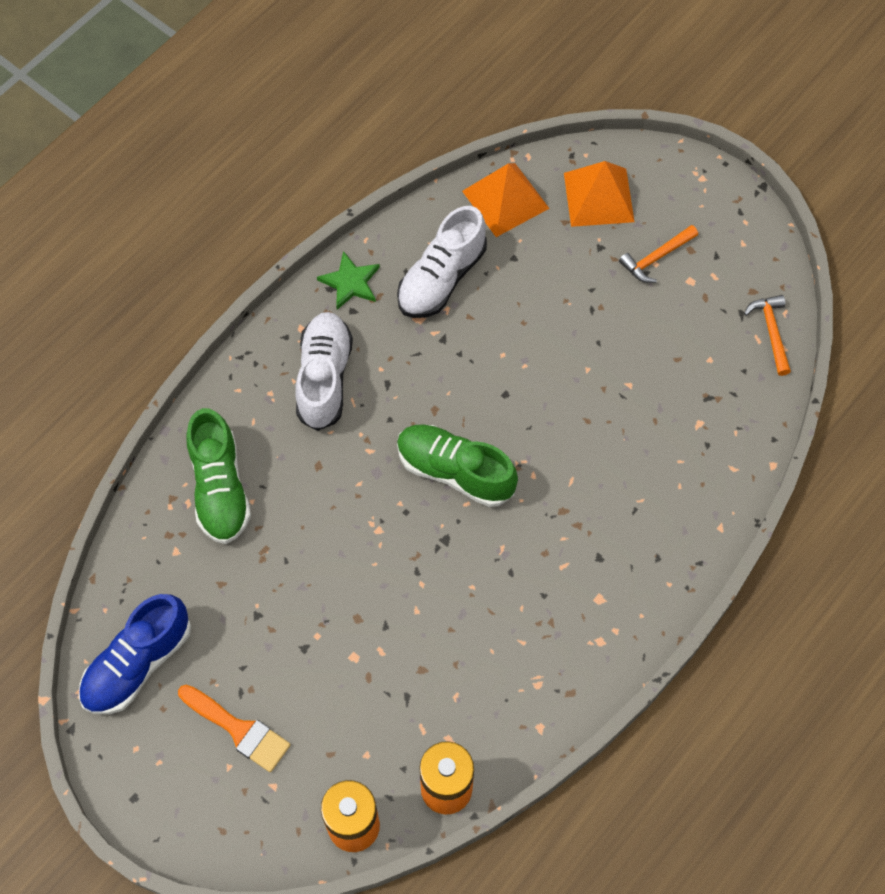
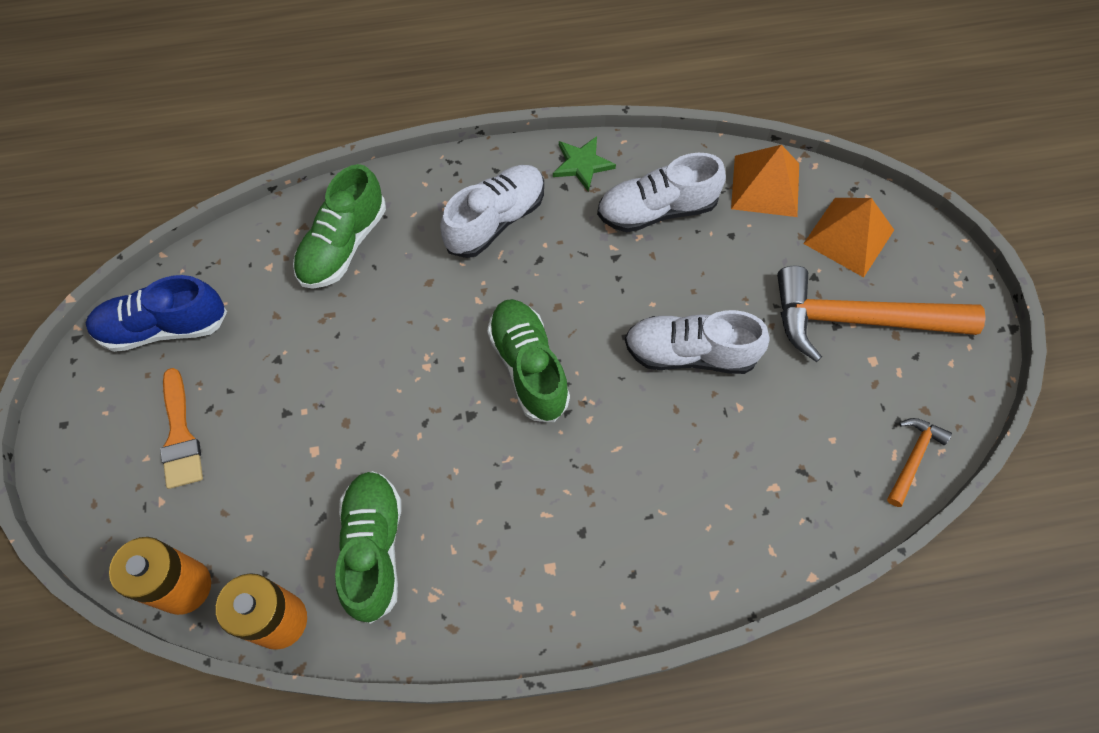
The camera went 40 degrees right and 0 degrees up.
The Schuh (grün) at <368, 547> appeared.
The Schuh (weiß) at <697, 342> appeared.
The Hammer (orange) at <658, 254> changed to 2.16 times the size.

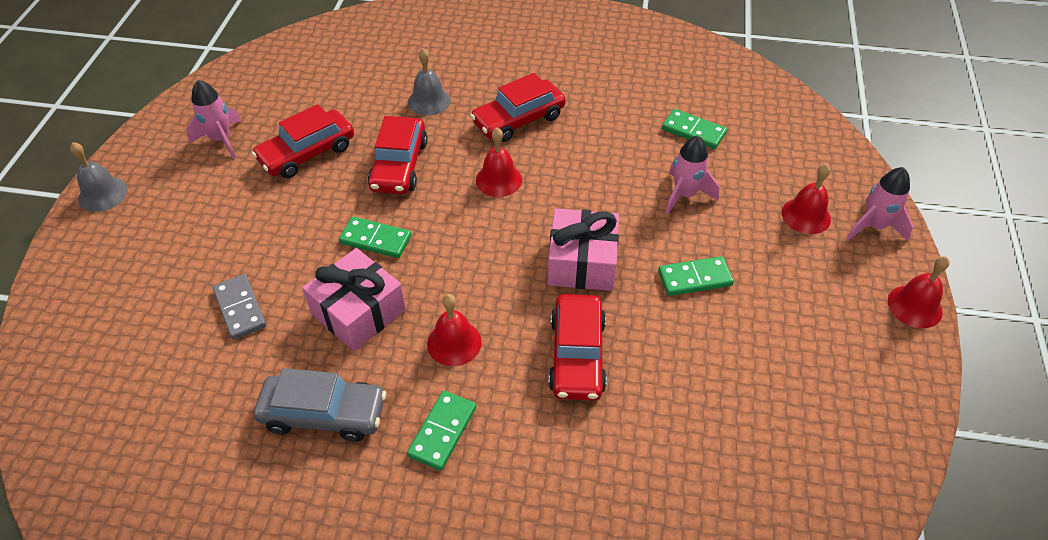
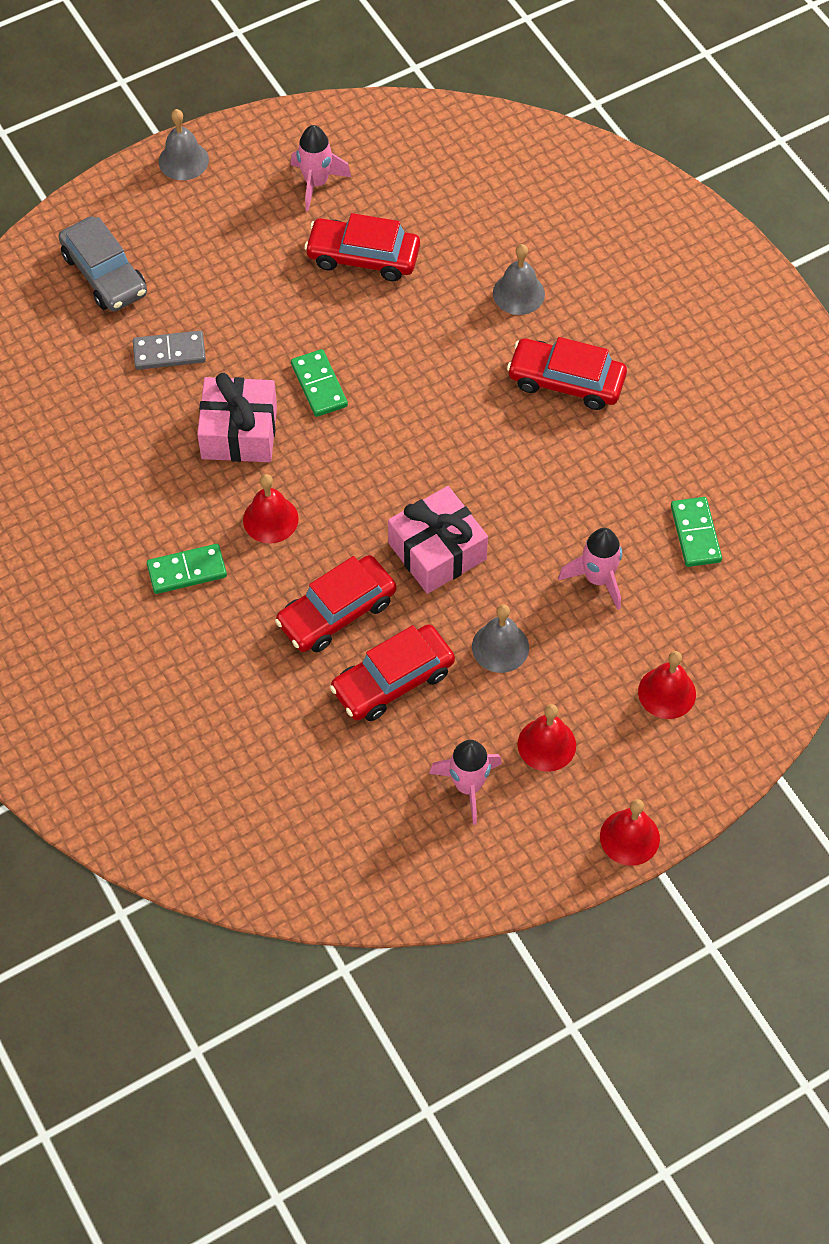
The camera went 50 degrees right and 10 degrees up.
The Auto (grau) moved from <320, 405> to <102, 264>.
The Dominostein (grau) at <239, 307> turned 60 degrees clockwise.
The Auto (rot) moved from <398, 155> to <392, 672>.
The Rakete (rosa) moved from <880, 204> to <465, 782>.
The Dominostein (grün) at <696, 276> was replaced by the Glocke (grau) at <500, 638>.
The Glocke (rot) moved from <499, 162> to <547, 738>.

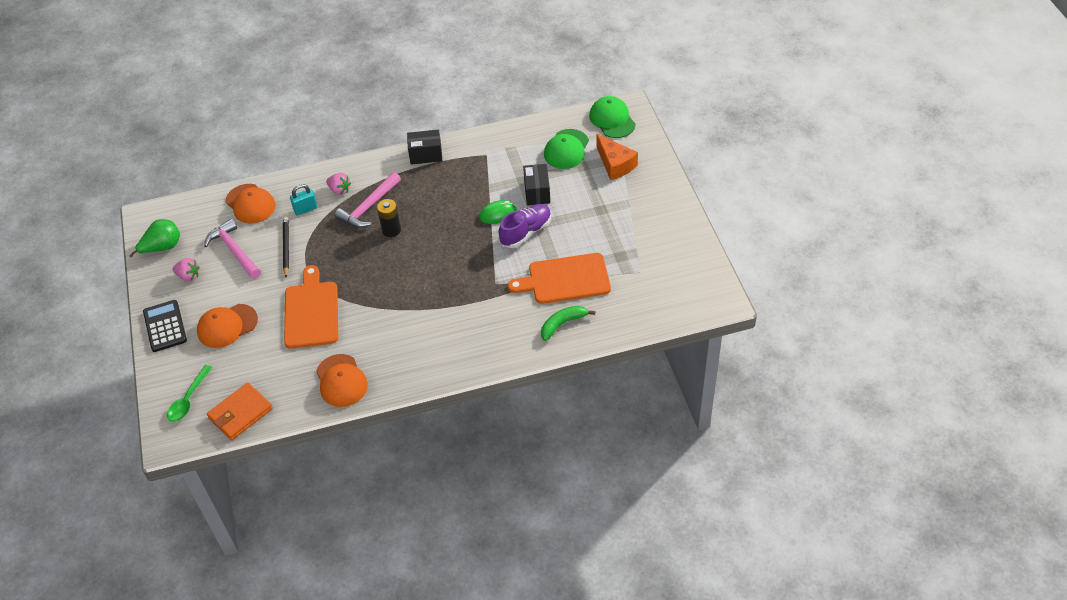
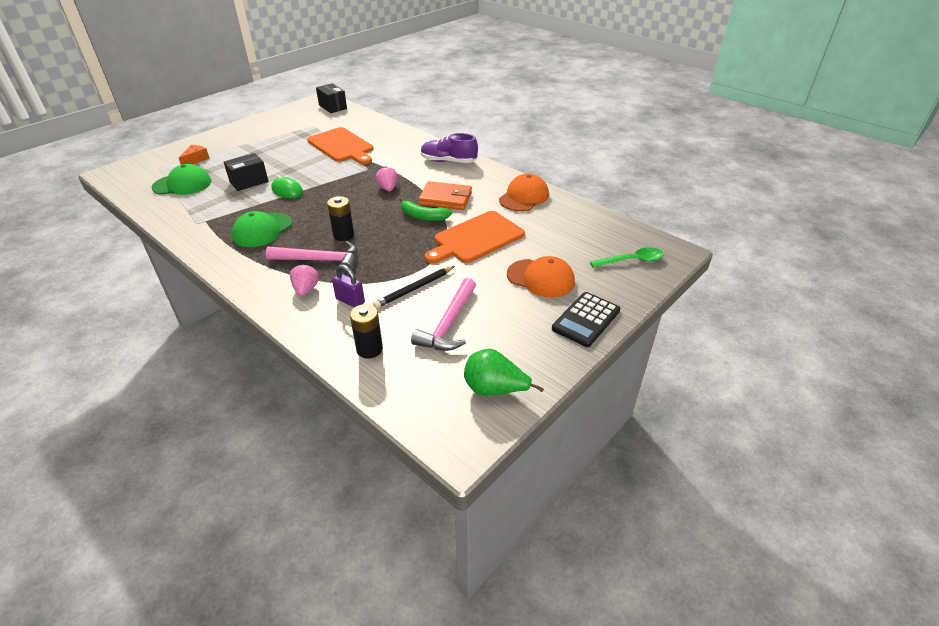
The camera went 125 degrees left and 10 degrees down.
The Käse (orange) at <617, 157> changed to 0.64 times the size.
The Kappe (grün) moved from <612, 117> to <262, 229>.
The Schachtel (schwarz) moved from <424, 147> to <331, 98>.
The Vorhängeschloss (türkis) at <304, 199> became the Vorhängeschloss (lila) at <348, 285>.
The Kappe (orange) at <251, 204> was replaced by the Batterie (schwarz) at <366, 331>.
The Erdbeere (rosa) moved from <186, 269> to <386, 178>.
The Banane (grün) moved from <568, 323> to <426, 209>.
The Geldbörse (orange) moved from <240, 411> to <445, 195>.
The Schuh (lila) moved from <525, 226> to <449, 148>.

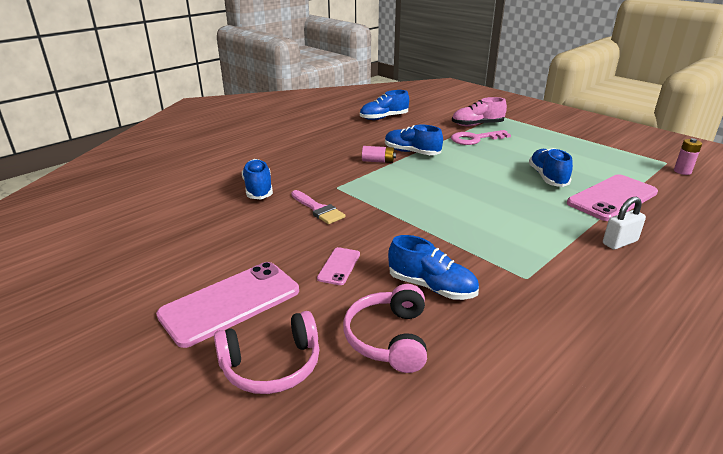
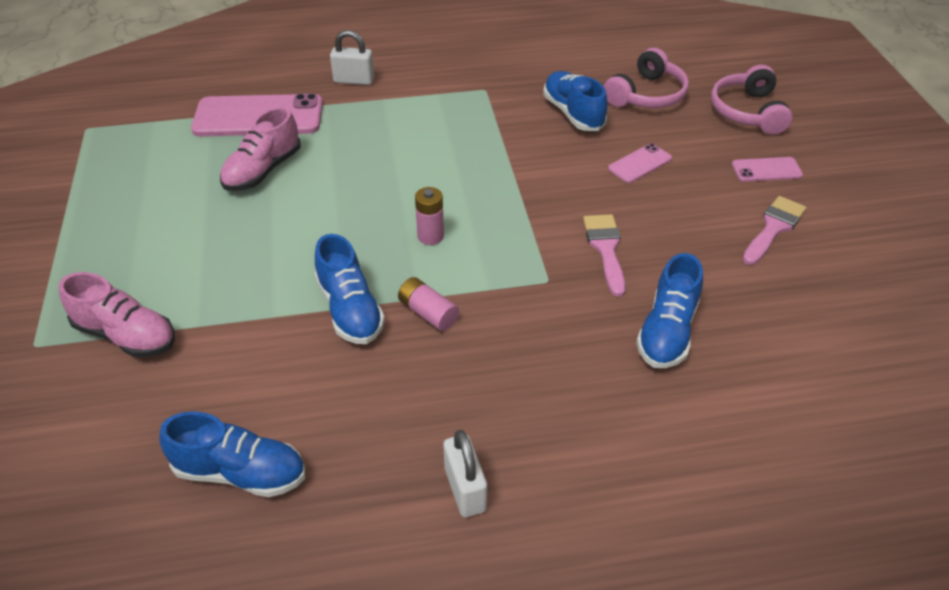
The camera went 145 degrees left and 15 degrees up.
The Schuh (blau) at <551, 167> became the Schuh (rosa) at <260, 149>.
The Batterie (rosa) moved from <688, 156> to <429, 216>.
The Vorhängeschloss (weiß) at <465, 473> appeared.
The Kopfhörer (rosa) at <267, 352> turned 105 degrees counterclockwise.
The Handy (rosa) at <227, 305> changed to 0.49 times the size.
The Pinsel (rosa) at <775, 230> appeared.
The Schlüssel (rosa) at <481, 137> disappeared.

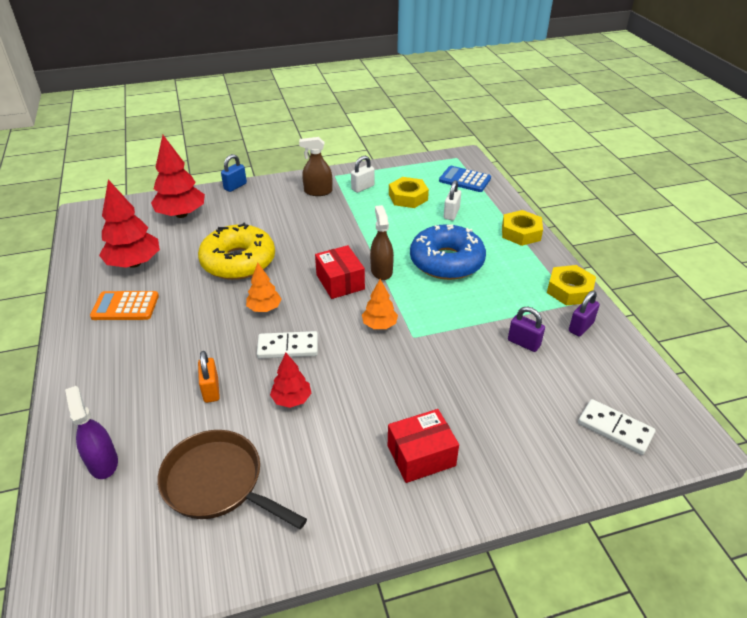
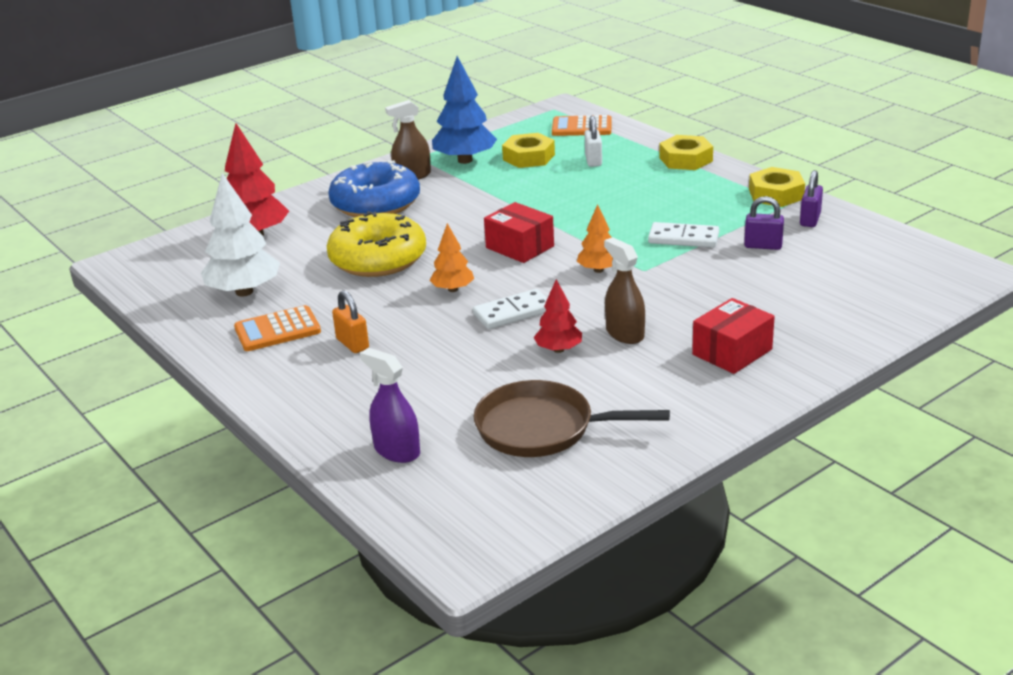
The camera went 20 degrees left and 10 degrees down.
The Baum (rot) at <129, 223> became the Baum (weiß) at <240, 235>.
The Donut (blau) moved from <448, 252> to <374, 188>.
The Vorhängeschloss (orange) moved from <209, 377> to <350, 321>.
The Vorhängeschloss (weiß) at <363, 174> was replaced by the Baum (blau) at <464, 110>.
The Taschenrechner (blau) at <465, 179> became the Taschenrechner (orange) at <582, 125>.
The Sprühflasche (braun) moved from <382, 242> to <624, 290>.
The Dominostein (weiß) moved from <616, 427> to <683, 235>.
The Vorhängeschloss (blau) at <234, 173> disappeared.

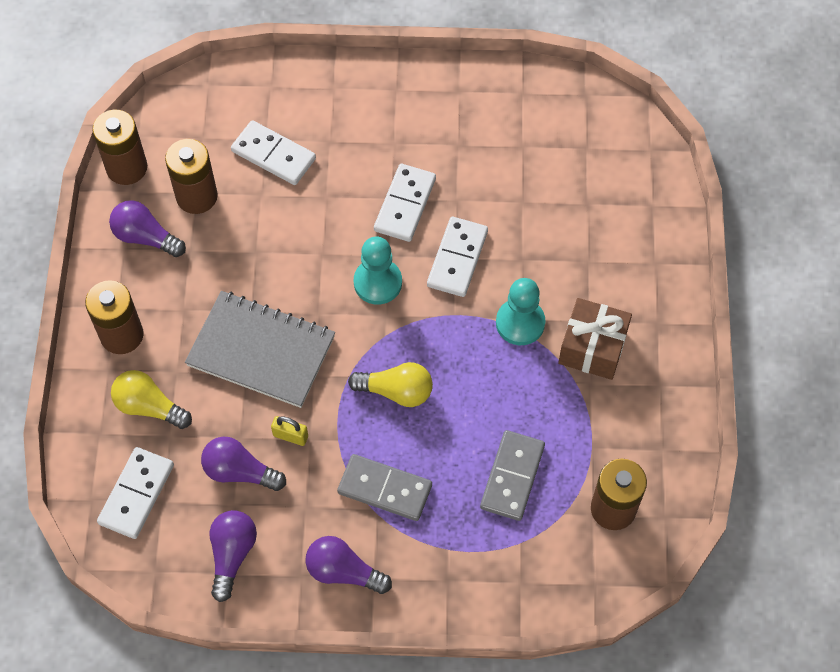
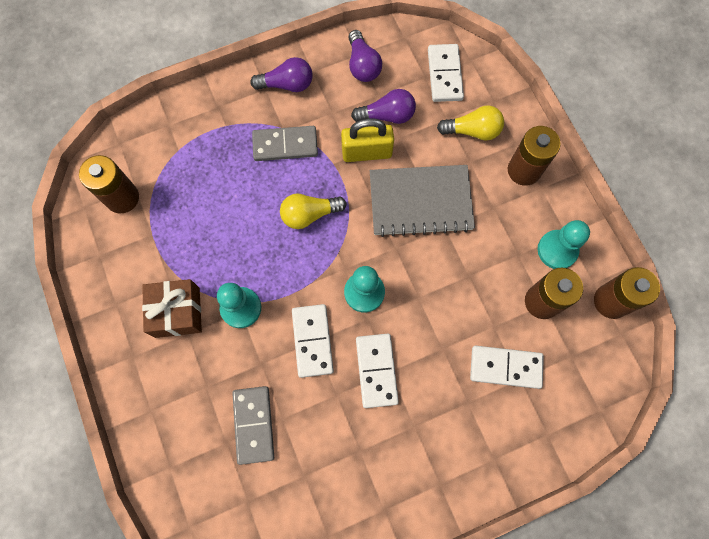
The camera went 155 degrees right and 10 degrees up.
The Dominostein (grau) moved from <512, 475> to <253, 425>.
The Vorhängeschloss (gelb) at <289, 431> changed to 1.91 times the size.
The Glühbirne (lila) at <147, 228> was replaced by the Bauer (türkis) at <563, 244>.

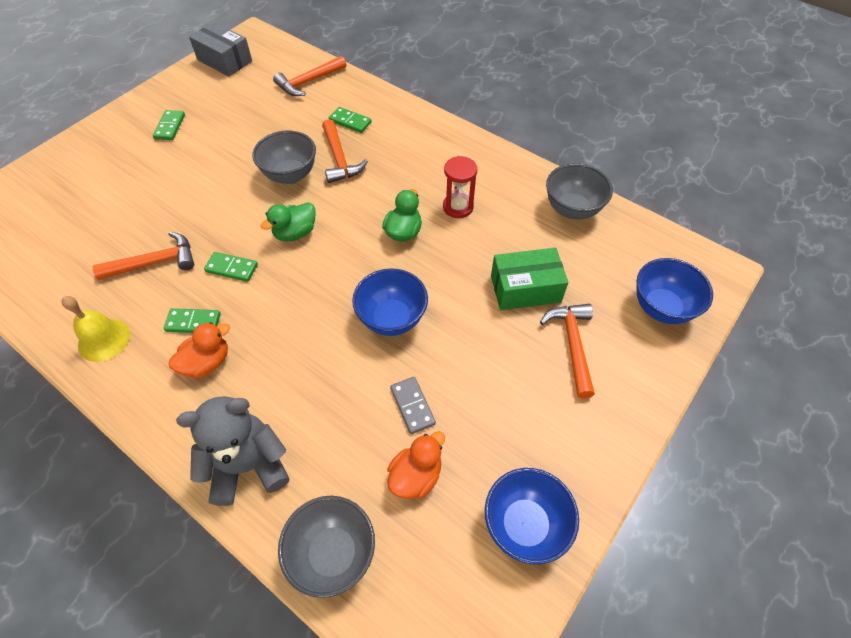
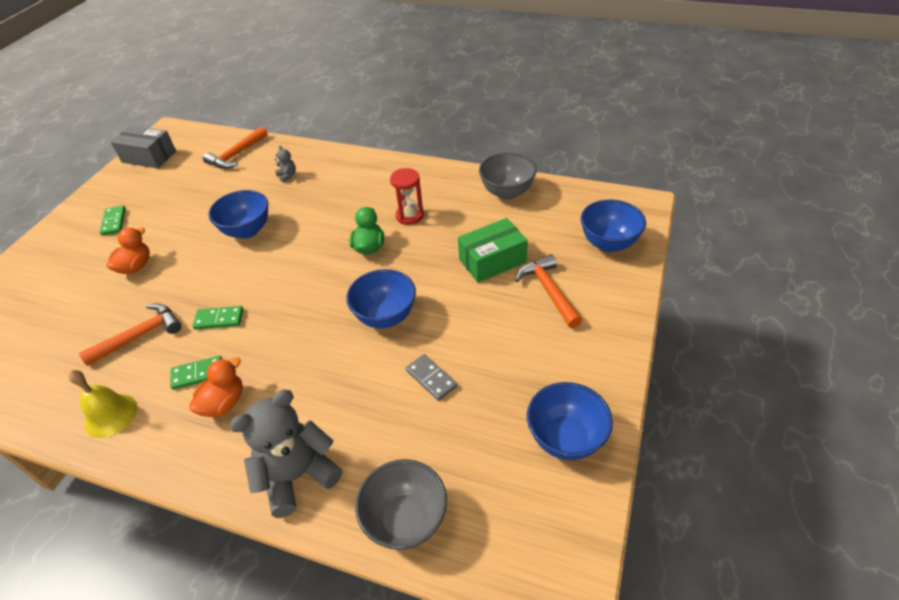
The camera went 15 degrees left and 10 degrees down.
The Ente (orange) moved from <416, 465> to <128, 250>.
The Schüssel (grau) at <284, 157> became the Schüssel (blau) at <238, 214>.
The Dominostein (grün) at <350, 120> was replaced by the Teddybär (grau) at <285, 164>.
The Ente (grün) at <288, 221> disappeared.
The Hammer (orange) at <345, 151> disappeared.

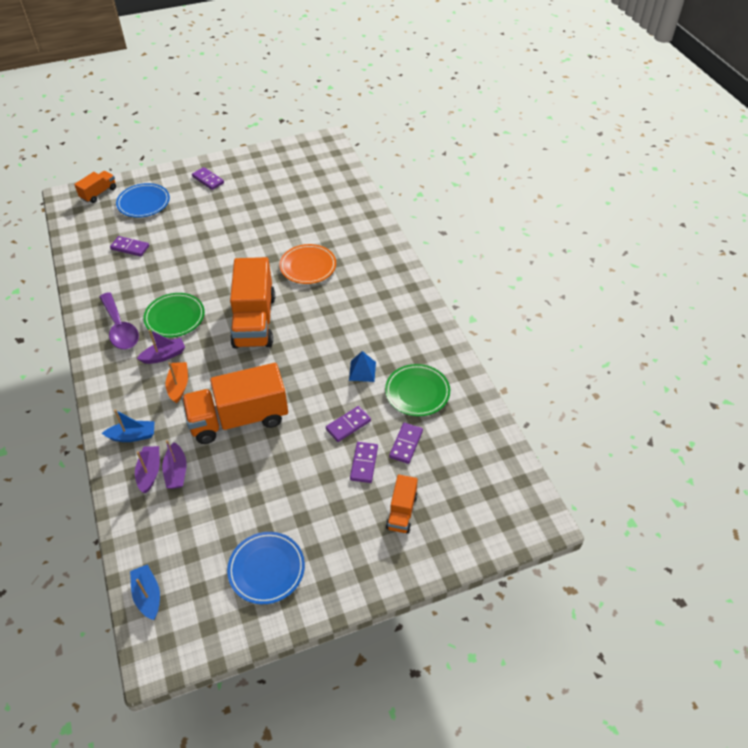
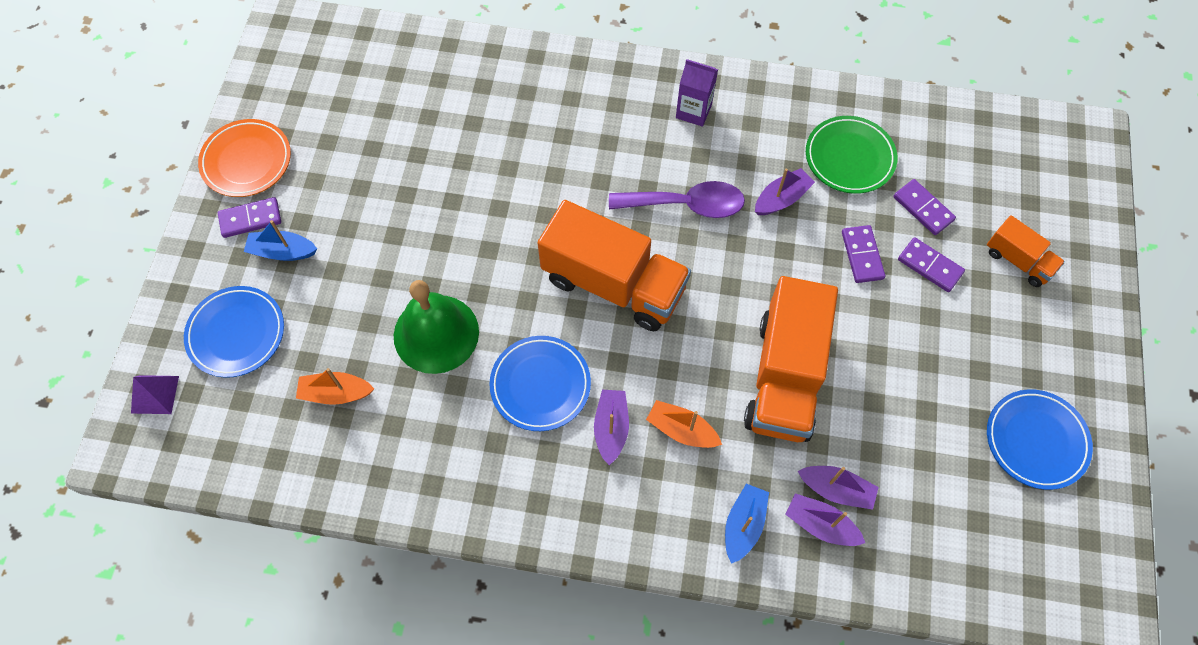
The camera went 60 degrees left and 15 degrees up.
The Lastwagen (orange) at <95, 187> was replaced by the Pyramide (lila) at <155, 394>.
The Teller (orange) moved from <307, 264> to <244, 158>.
The Boot (blau) moved from <145, 592> to <280, 240>.
The Dominostein (lila) at <129, 246> was replaced by the Boot (orange) at <335, 386>.
The Glocke (grün) at <436, 327> appeared.
The Teller (grün) at <174, 315> became the Teller (blau) at <540, 383>.
The Löffel (lila) moved from <119, 320> to <677, 199>.
The Getränkekarton (lila) at <697, 93> appeared.
The Pyramide (blau) at <362, 366> was replaced by the Boot (lila) at <785, 191>.

